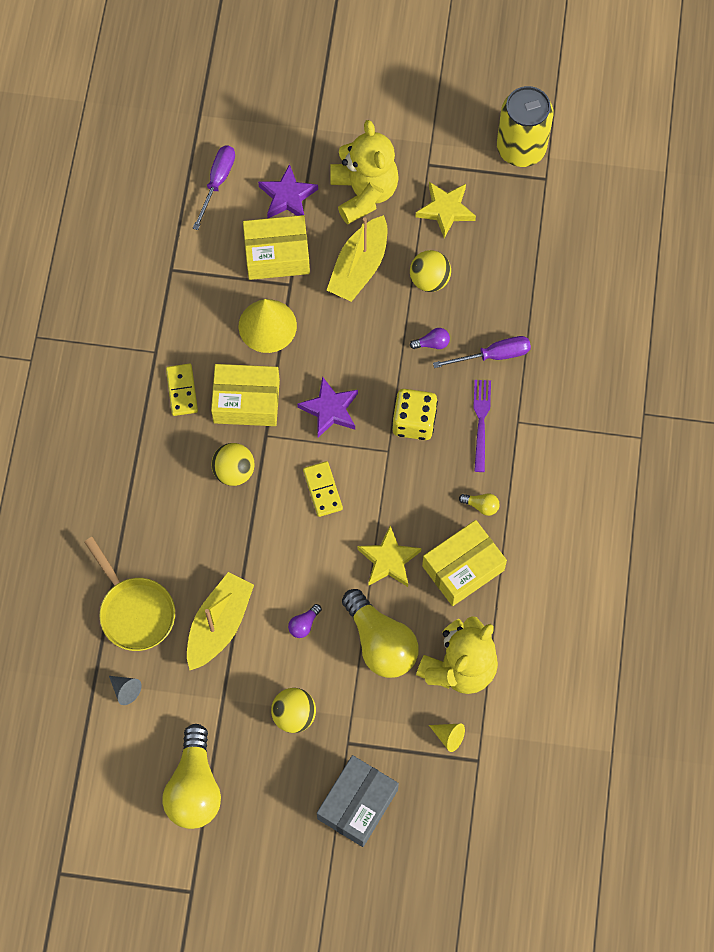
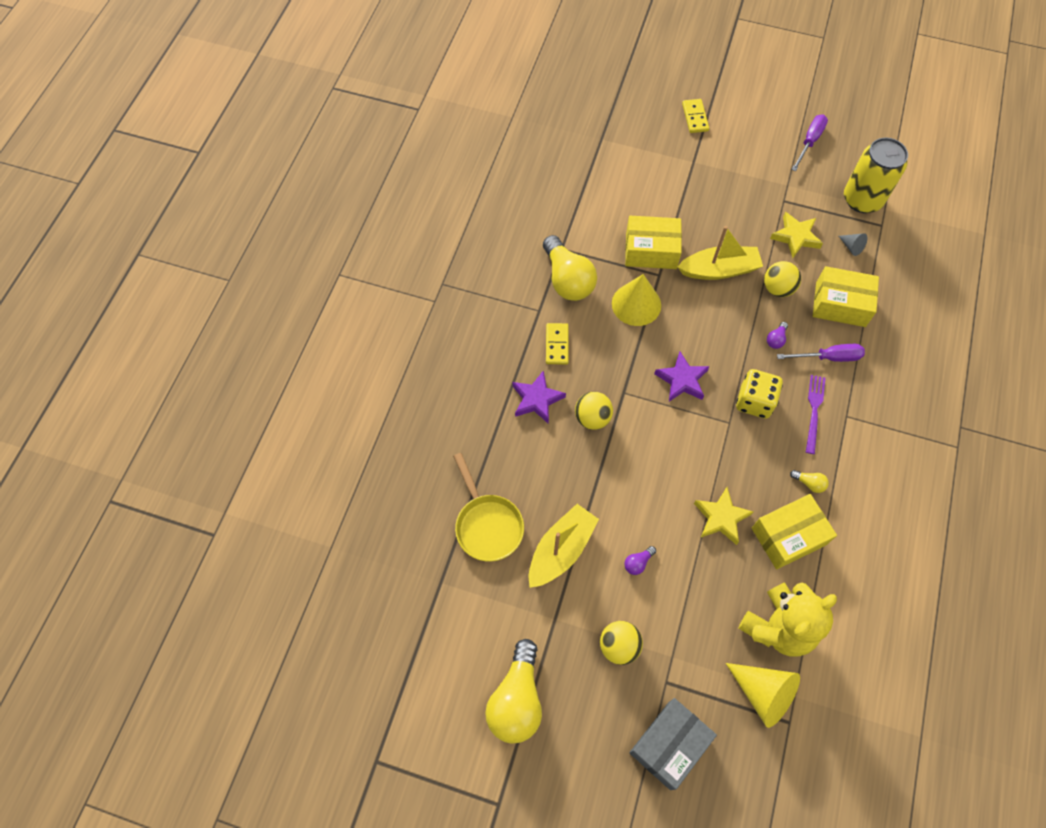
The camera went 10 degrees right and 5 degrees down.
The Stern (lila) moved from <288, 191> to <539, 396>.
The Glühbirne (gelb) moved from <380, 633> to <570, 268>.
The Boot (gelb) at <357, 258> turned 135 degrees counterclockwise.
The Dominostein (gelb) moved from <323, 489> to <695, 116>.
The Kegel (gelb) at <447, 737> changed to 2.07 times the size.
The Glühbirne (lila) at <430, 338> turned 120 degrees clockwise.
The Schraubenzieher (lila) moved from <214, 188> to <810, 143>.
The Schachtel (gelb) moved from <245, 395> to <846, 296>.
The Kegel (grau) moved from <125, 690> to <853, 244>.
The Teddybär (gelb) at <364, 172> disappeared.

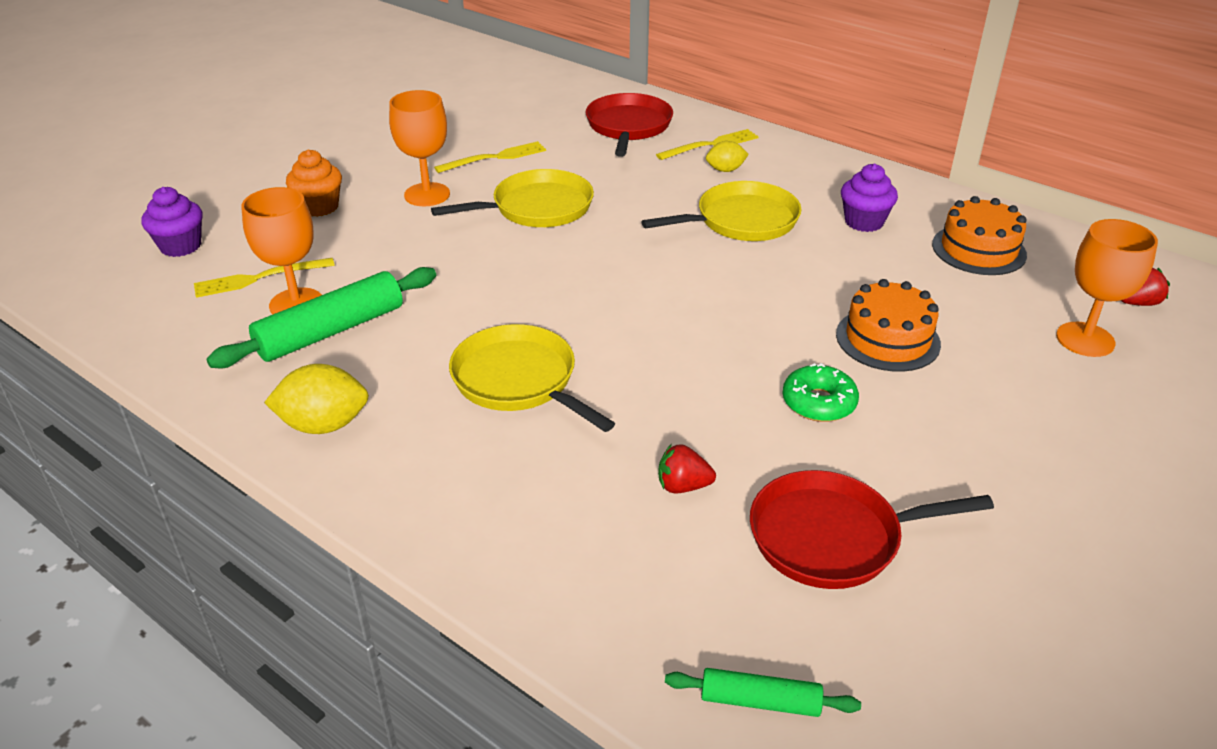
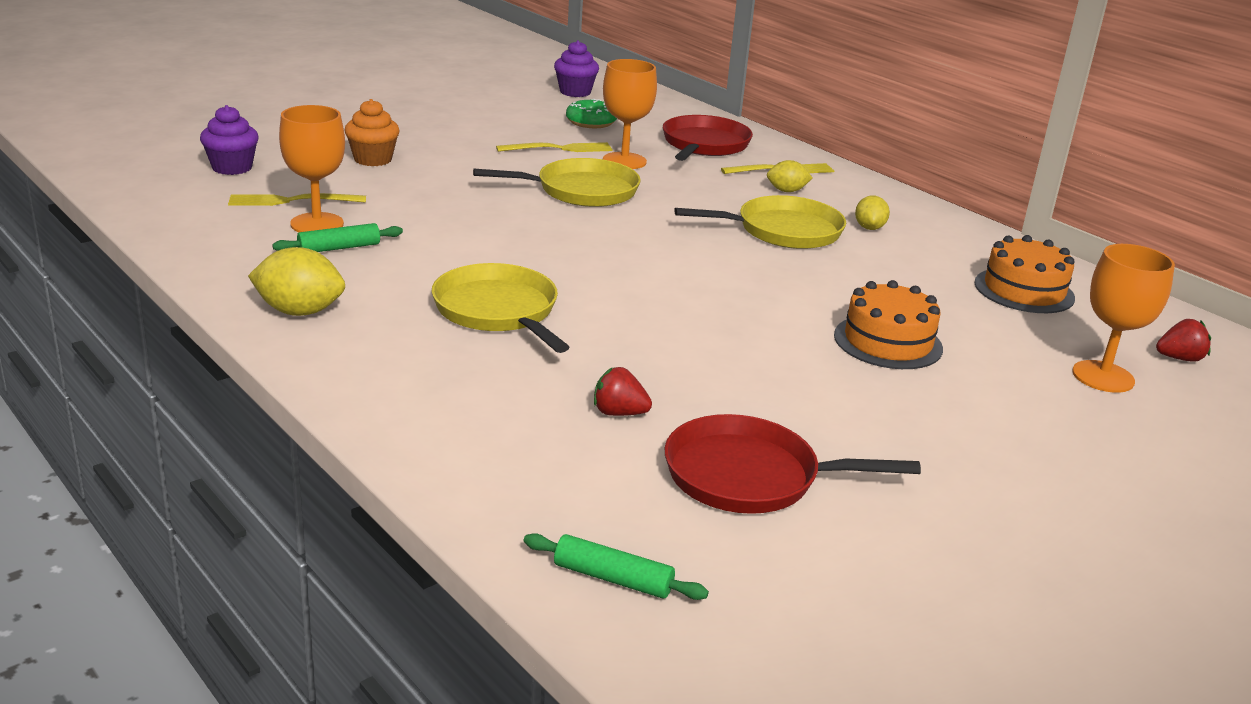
The camera went 10 degrees right and 10 degrees down.
The Nudelholz (grün) at <321, 317> changed to 0.54 times the size.
The Muffin (lila) moved from <869, 198> to <576, 68>.
The Donut (grün) moved from <820, 392> to <591, 113>.
The Kelch (orange) moved from <419, 148> to <630, 114>.
The Zitrone (gelb) at <872, 212> appeared.

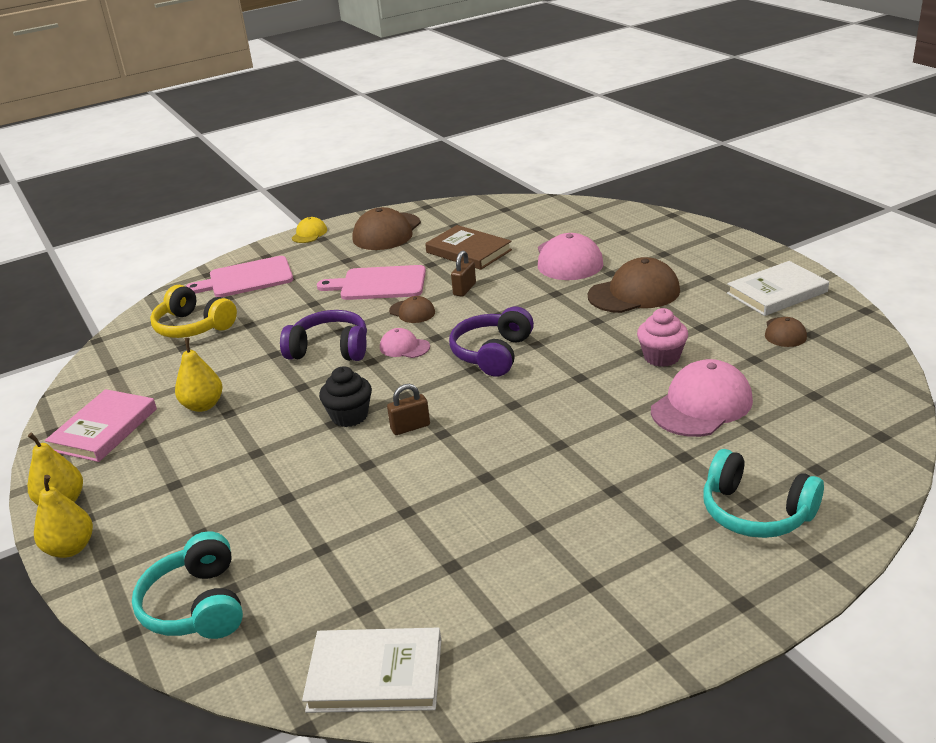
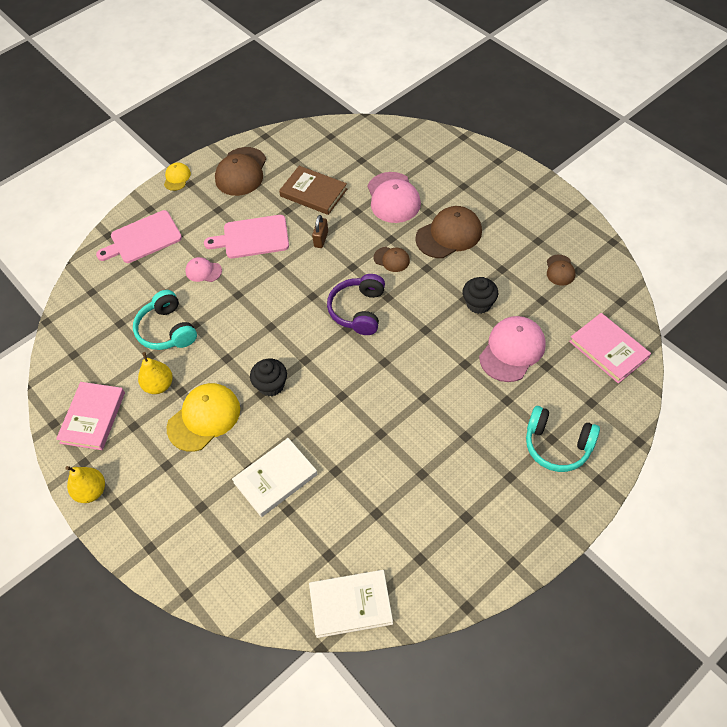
The camera went 10 degrees left and 25 degrees up.
The Kopfhörer (türkis) moved from <187, 585> to <165, 320>.
The Kappe (gelb) at <203, 417> appeared.
The Kappe (rosa) moved from <405, 343> to <203, 269>.
The Buch (weiß) moved from <778, 288> to <275, 477>.
The Kappe (braun) moved from <412, 309> to <392, 259>.
The Muffin (rosa) at <662, 337> became the Muffin (schwarz) at <480, 295>.
The Buch (rosa) at <610, 348> appeared.
The Birne (gelb) at <63, 516> disappeared.
The Kopfhörer (gelb) at <193, 311> disappeared.
The Kopfhörer (lila) at <323, 335> disappeared.
The Vorhängeschloss (braun) at <408, 409> disappeared.

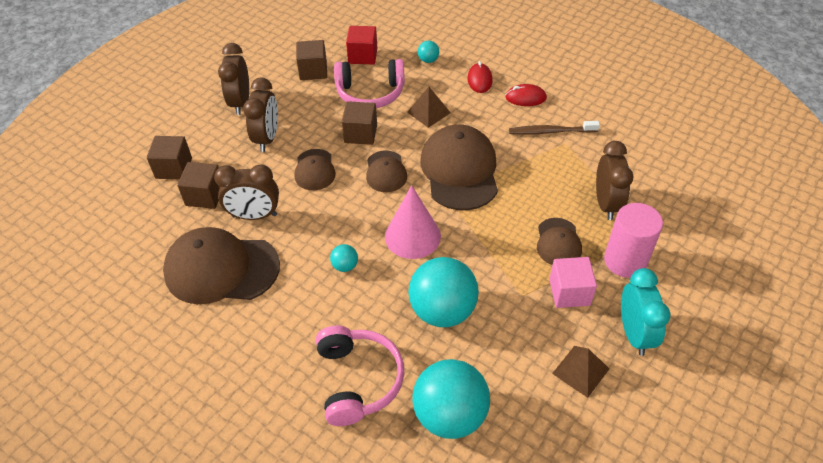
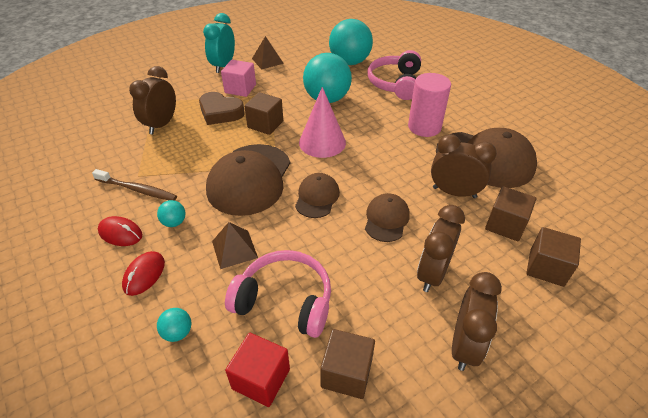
The camera went 160 degrees left and 5 degrees down.
The Ball (türkis) moved from <344, 258> to <171, 213>.
The Kappe (braun) at <559, 241> was replaced by the Herz (braun) at <222, 108>.
The Kubus (braun) moved from <359, 123> to <263, 113>.
The Vollzylinder (rosa) moved from <633, 240> to <429, 105>.

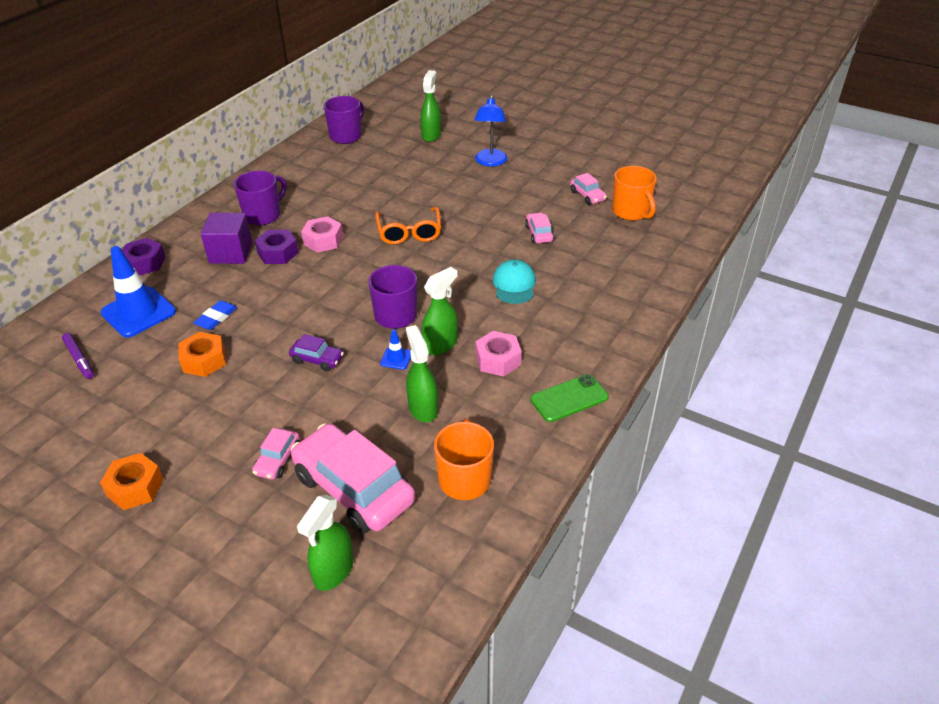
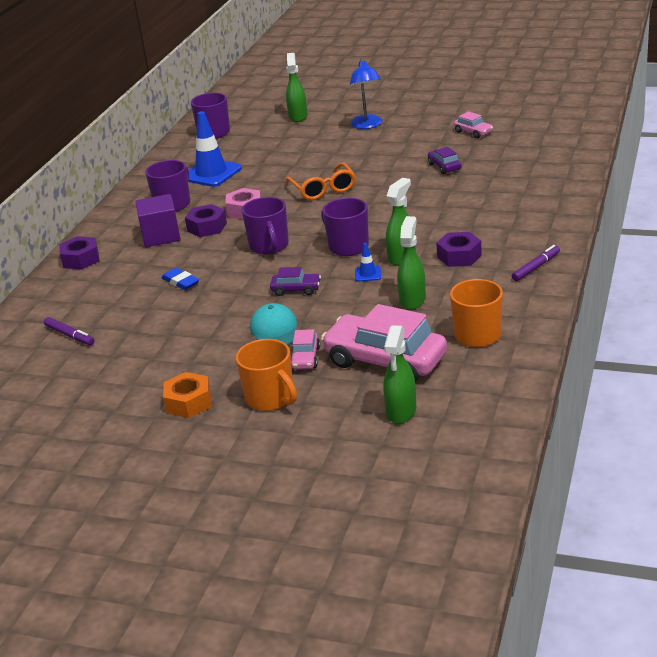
The camera went 10 degrees left and 10 degrees down.
The Radiergummi (blau) at <215, 315> turned 60 degrees counterclockwise.
The Leitkegel (blau) moved from <138, 291> to <215, 149>.
The Tasse (orange) moved from <634, 193> to <266, 375>.
The Tasse (lila) at <265, 225> appeared.
The Kappe (türkis) moved from <514, 282> to <273, 324>.
The Sprühflasche (grün) at <422, 373> turned 45 degrees clockwise.
The Auto (rosa) at <539, 228> became the Auto (lila) at <444, 160>.
The Sechskantmutter (rosa) at <498, 354> became the Sechskantmutter (lila) at <459, 249>.
The Handy (grün) at <570, 398> was replaced by the Filzstift (lila) at <536, 263>.
The Sechskantmutter (orange) at <202, 354> disappeared.

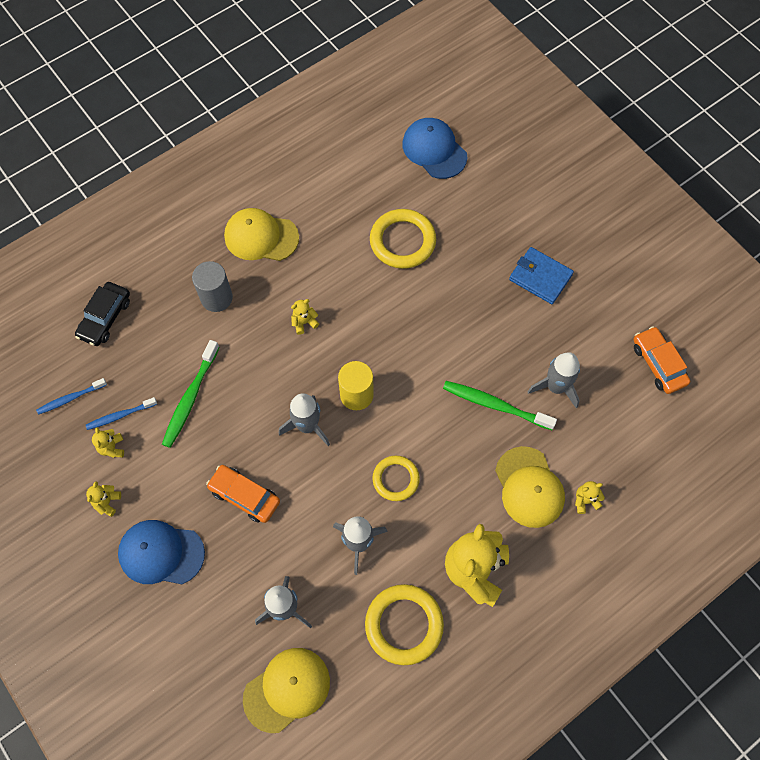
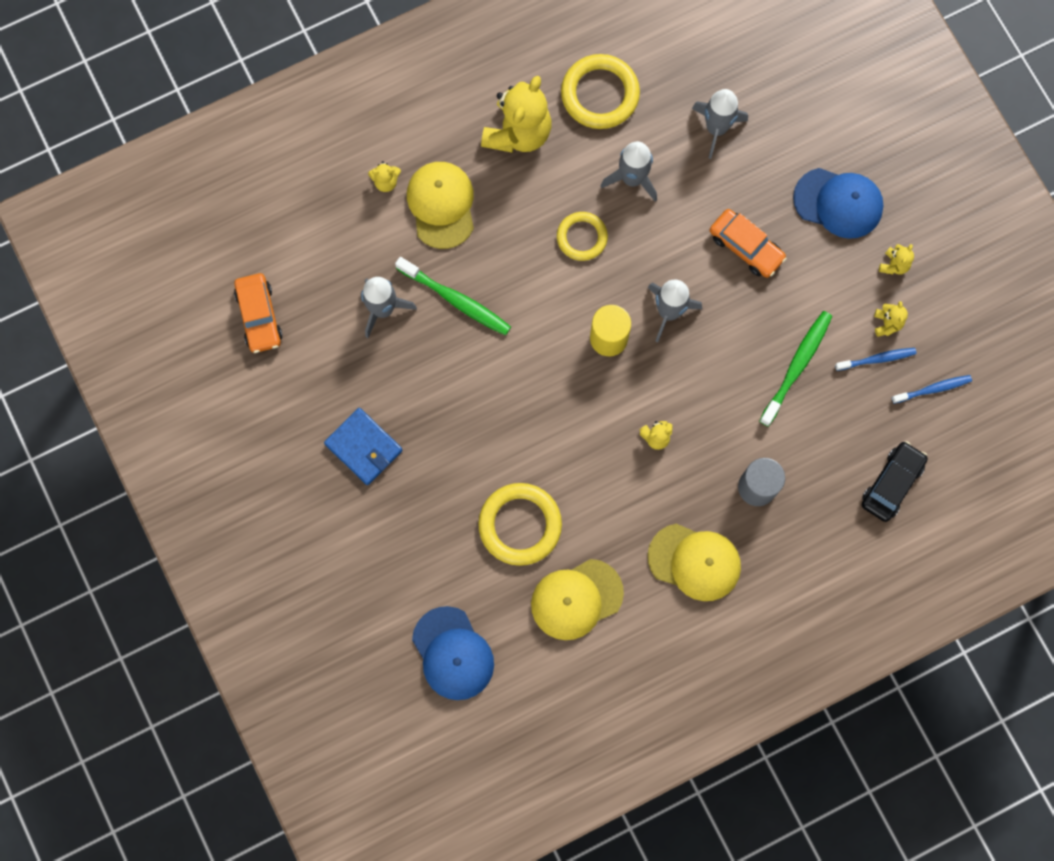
The camera went 170 degrees left and 10 degrees up.
The Kappe (gelb) moved from <286, 690> to <577, 599>.

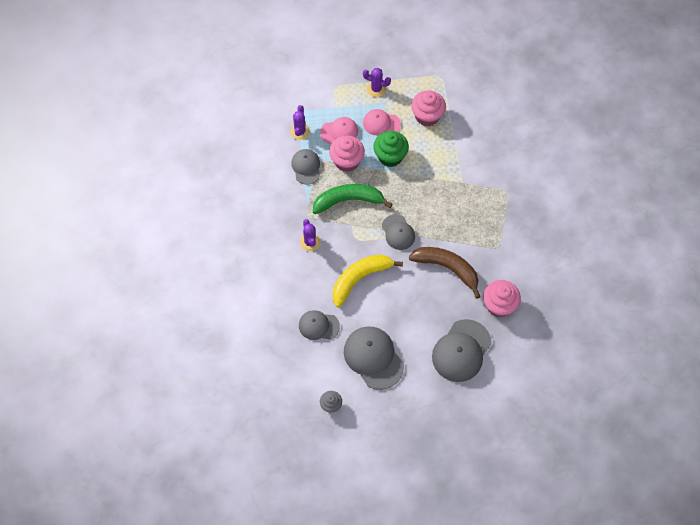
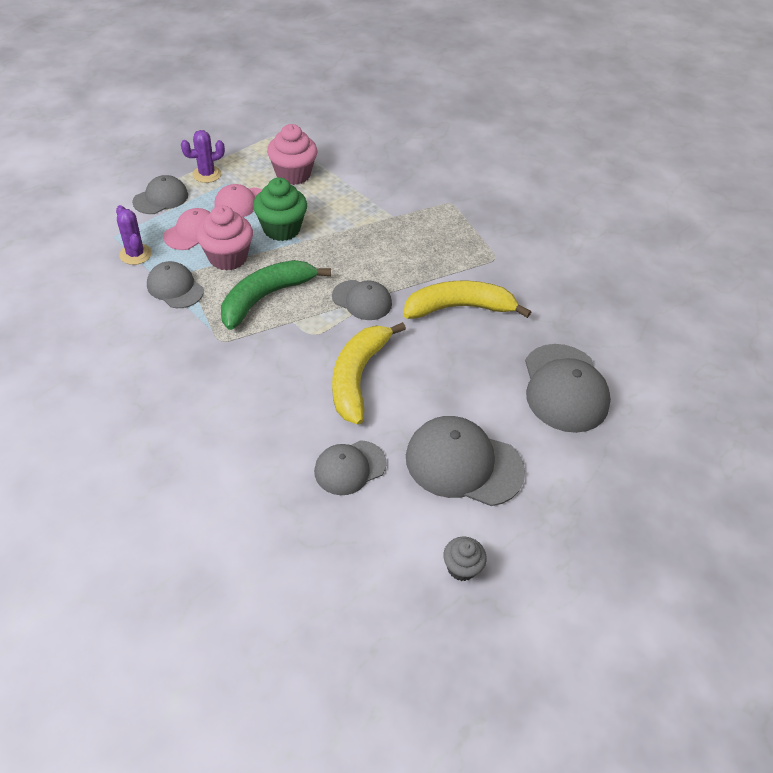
The camera went 40 degrees left and 15 degrees down.
The Kappe (grau) at <160, 194> appeared.
The Banane (braun) at <444, 273> became the Banane (gelb) at <467, 300>.
The Kaktus (lila) at <310, 235> disappeared.
The Muffin (rosa) at <502, 298> disappeared.

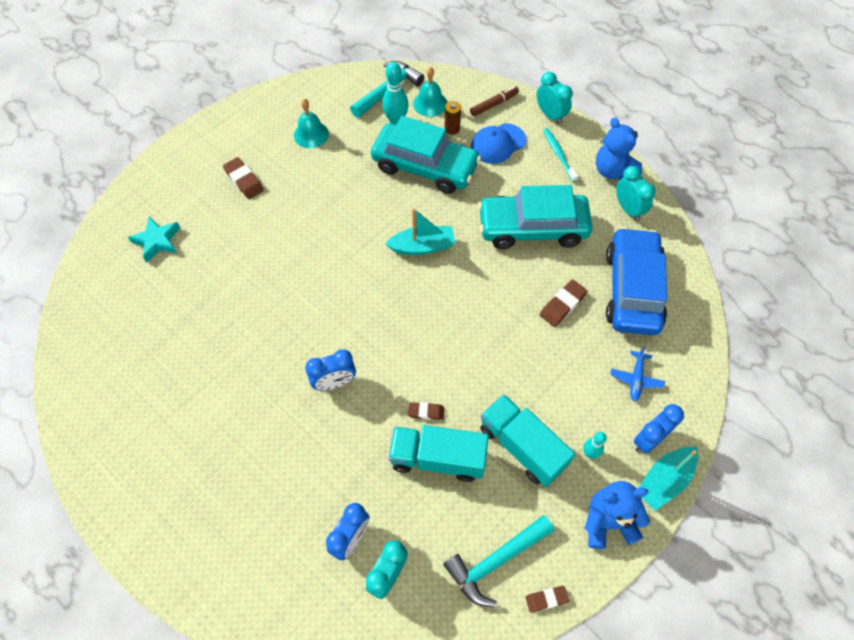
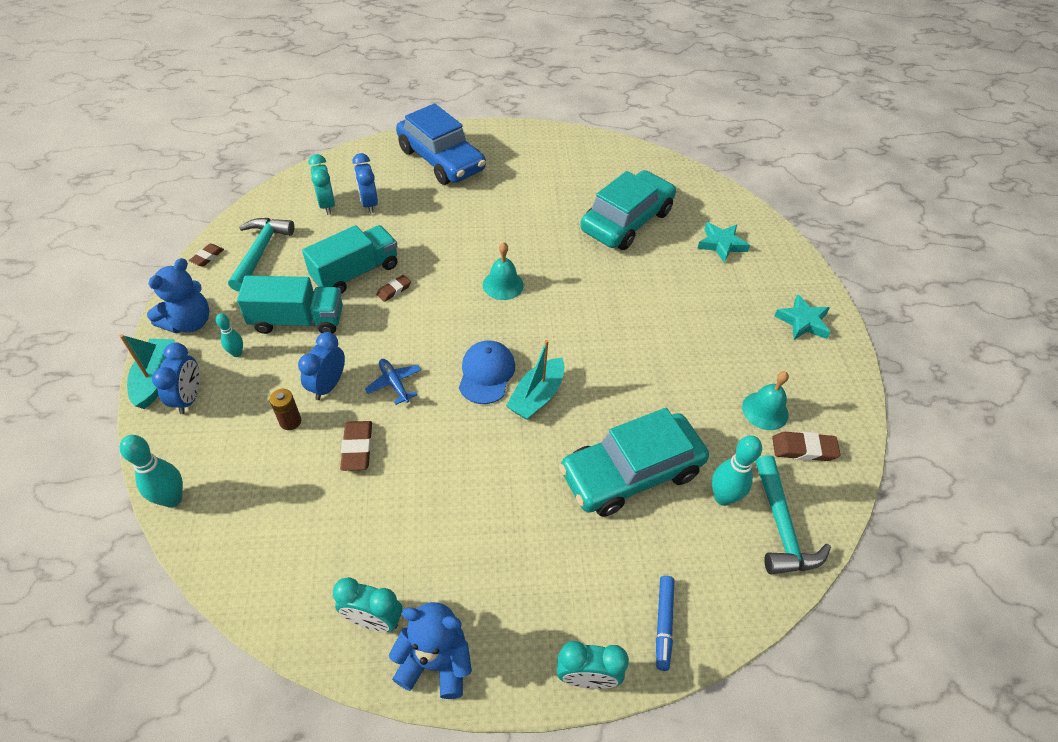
The camera went 130 degrees right and 10 degrees down.
The Bowlingkegel (türkis) at <151, 471> appeared.
The Batterie (braun) moved from <452, 118> to <285, 409>.
The Wecker (blau) moved from <330, 370> to <321, 366>.
The Flugzeug (blau) moved from <637, 374> to <393, 382>.
The Auto (blau) moved from <636, 281> to <441, 144>.
The Kappe (blau) moved from <498, 143> to <487, 372>.
The Glocke (türkis) moved from <430, 92> to <503, 271>.
The Auto (türkis) moved from <535, 217> to <628, 210>.
The Filzstift (braun) at <494, 101> became the Filzstift (blau) at <665, 623>.
The Radiergummi (braun) moved from <243, 178> to <806, 446>.
The Stern (türkis) at <802, 317> appeared.
The Zahnbürste (türkis) at <560, 155> disappeared.

